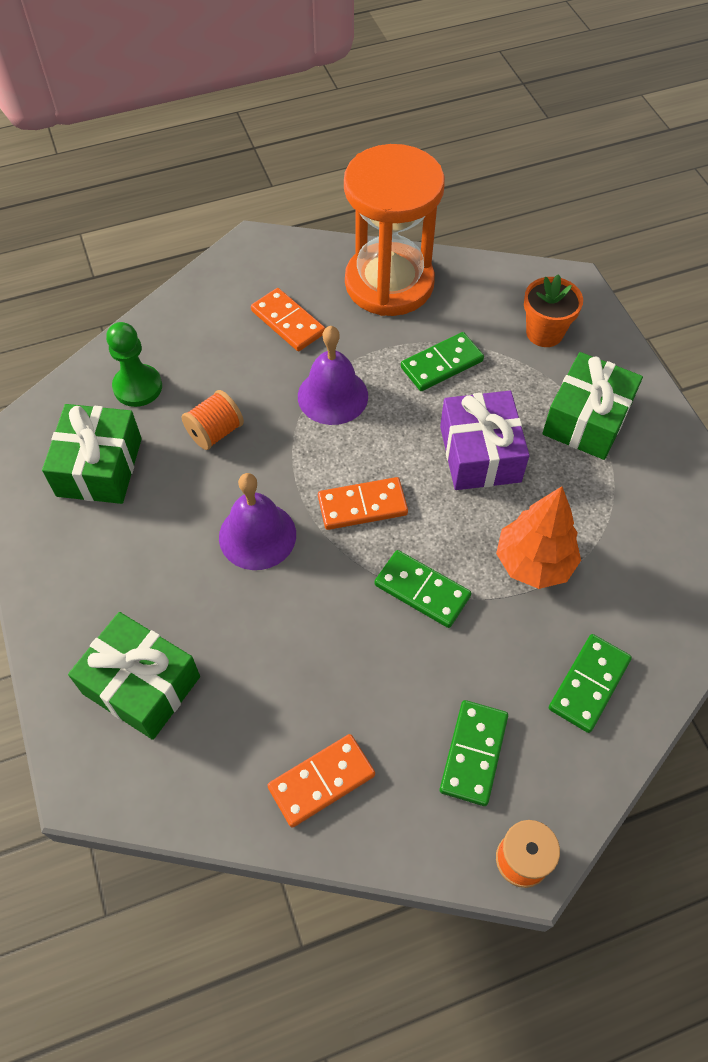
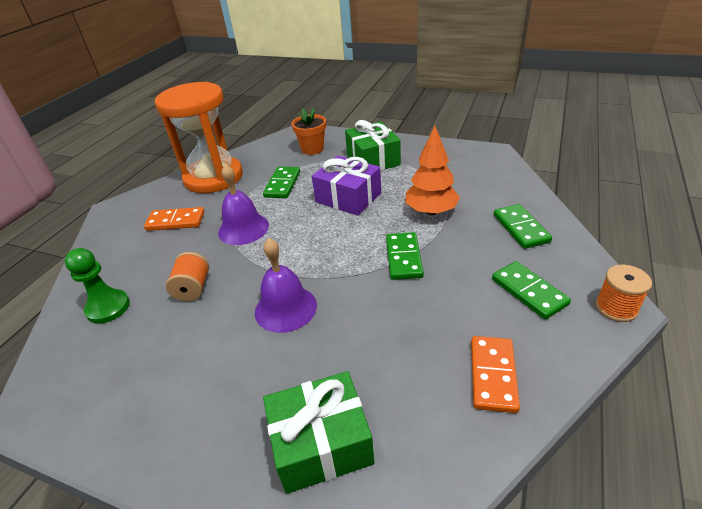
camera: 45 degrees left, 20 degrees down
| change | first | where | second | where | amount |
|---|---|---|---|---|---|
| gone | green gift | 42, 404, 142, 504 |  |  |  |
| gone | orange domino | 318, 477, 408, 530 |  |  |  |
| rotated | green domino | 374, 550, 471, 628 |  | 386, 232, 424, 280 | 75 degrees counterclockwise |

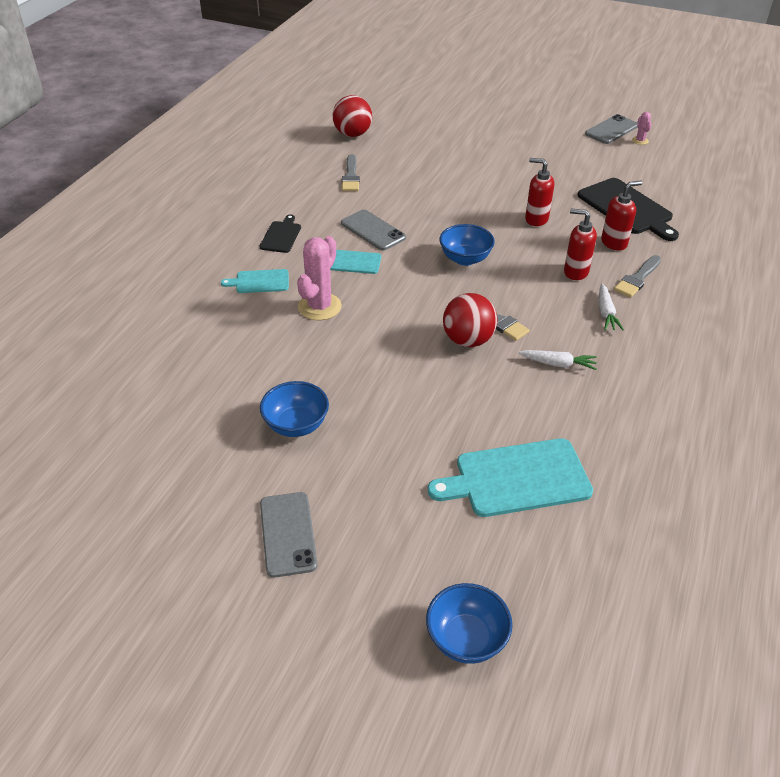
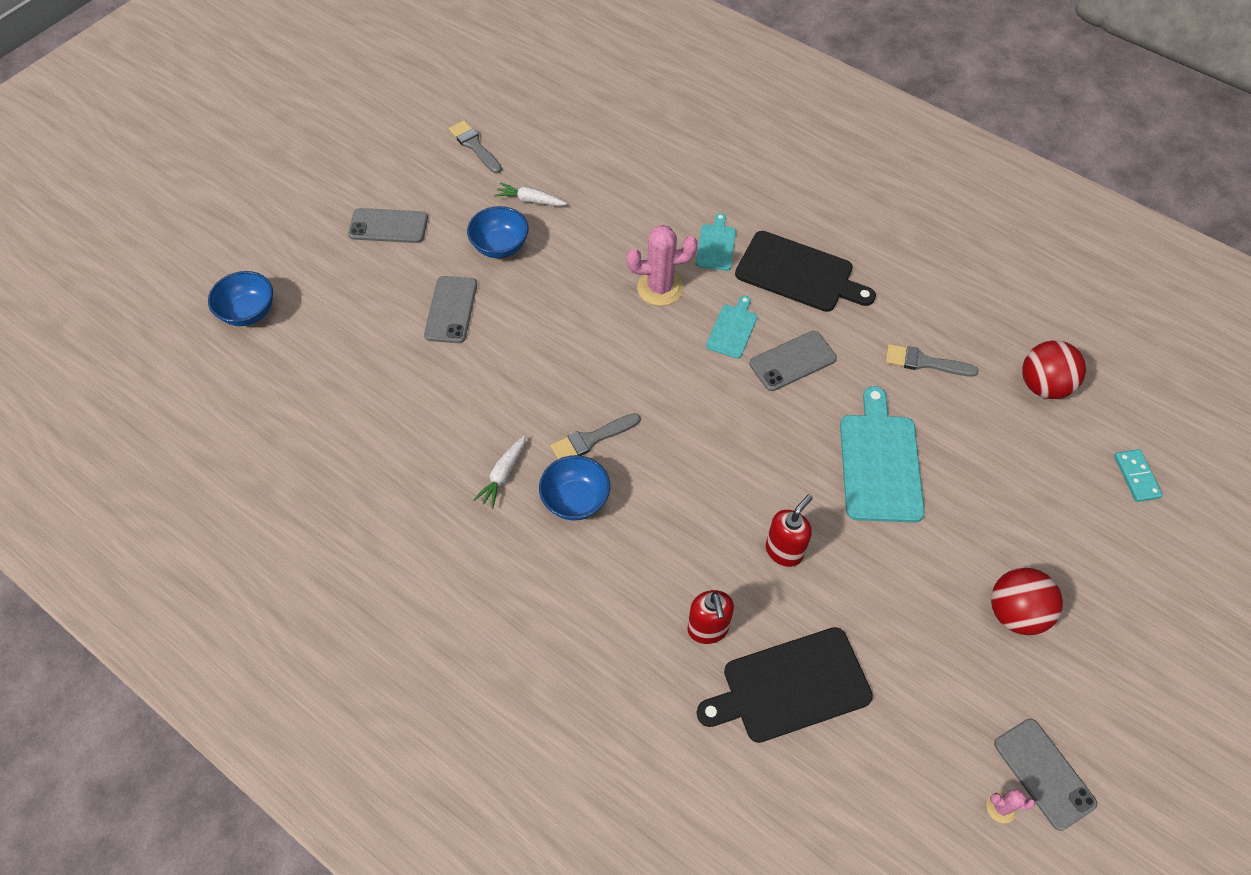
camera: 105 degrees right, 15 degrees up
| change | first | where | second | where | amount |
|---|---|---|---|---|---|
| gone | red soap dispenser | 564, 209, 597, 280 |  |  |  |
| new |  |  | grey phone | 424, 276, 477, 343 |  |
| new |  |  | turquoise domino | 1114, 449, 1163, 502 |  |
| shifted | turquoise cutting board | 428, 438, 593, 517 |  | 840, 386, 925, 523 |  |
| shifted | blue bowl | 439, 224, 495, 266 |  | 539, 455, 610, 521 |  |
| shifted | red ball | 443, 293, 497, 347 |  | 991, 568, 1063, 635 |  |
| shifted | white carrot | 599, 284, 624, 330 |  | 495, 182, 567, 206 |  |
| shifted | grey brush | 614, 255, 661, 298 |  | 449, 120, 502, 174 |  |
| rotated | pink cactus | 297, 236, 342, 320 |  | 627, 225, 698, 306 | 45 degrees counterclockwise |
| scaled | black cutting board | 260, 214, 301, 253 |  | 735, 231, 876, 312 | x1.87 |

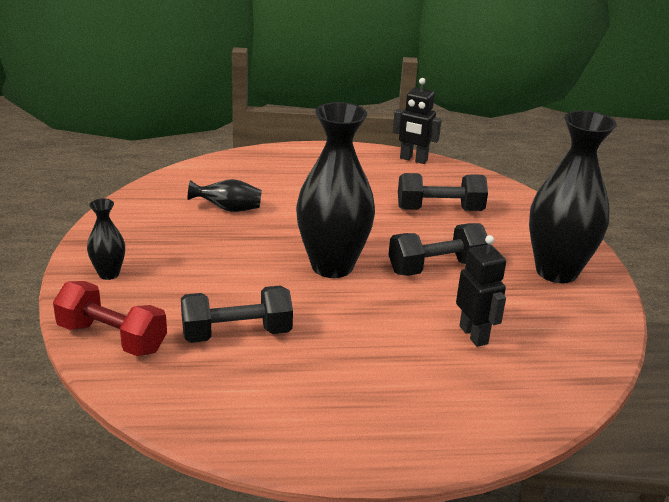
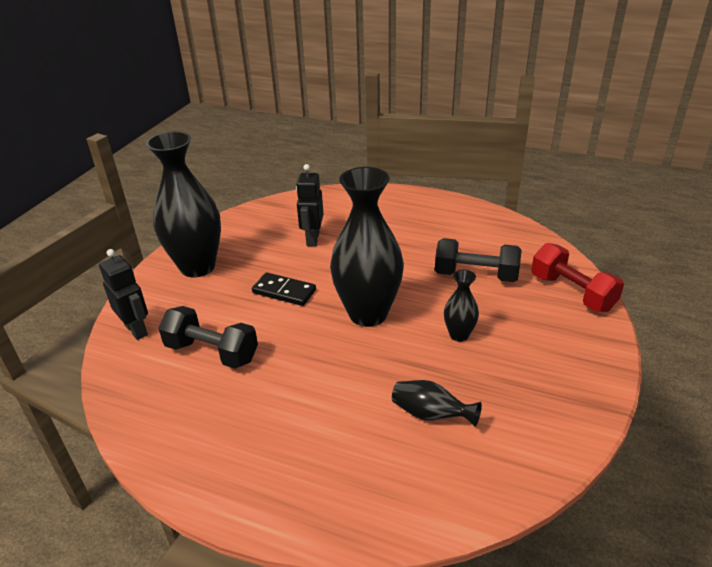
camera: 150 degrees left, 5 degrees up
| change | first | where | second | where | amount |
|---|---|---|---|---|---|
| shifted | black vase | 87, 199, 125, 280 |  | 444, 270, 479, 342 |  |
| shifted | black robot | 393, 78, 442, 164 |  | 99, 249, 148, 340 |  |
| swapped | black dumbbell | 389, 223, 487, 276 | black domino | 252, 272, 316, 306 |  |

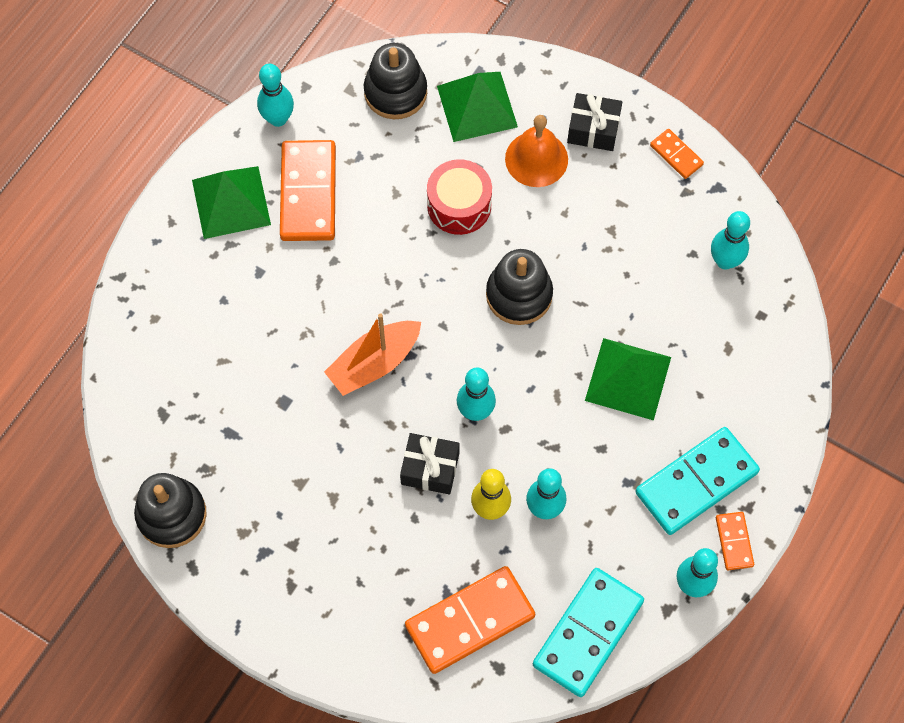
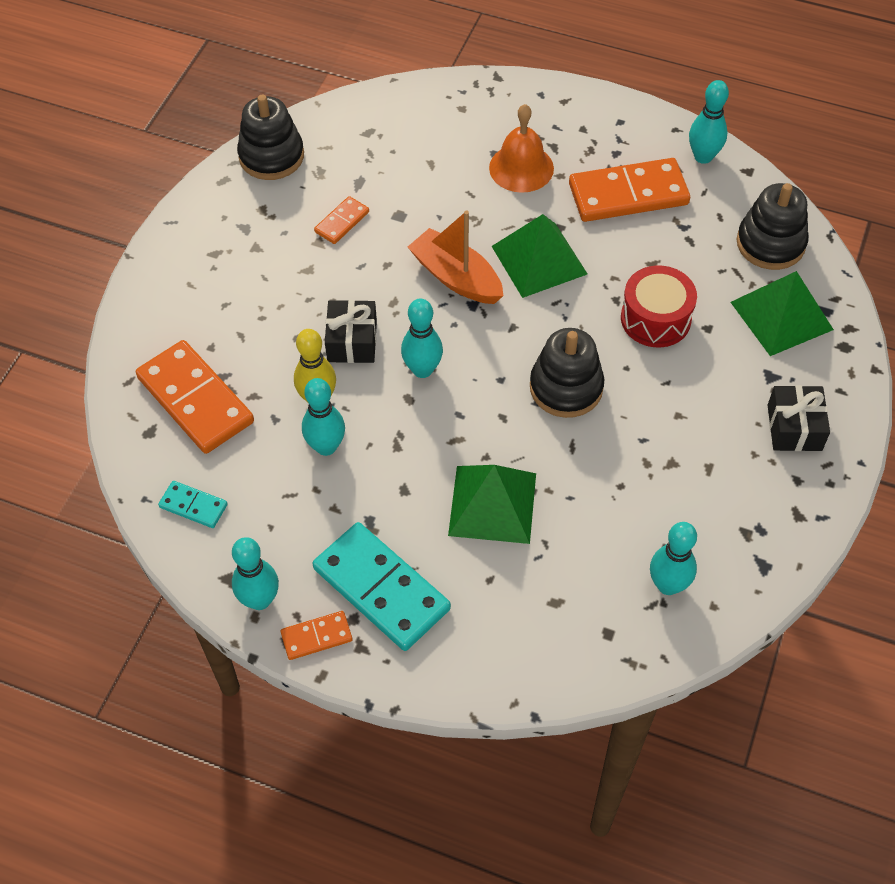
camera: 80 degrees right, 10 degrees down
| change | first | where | second | where | amount |
|---|---|---|---|---|---|
| shifted | green pyramid | 192, 166, 271, 239 |  | 492, 214, 587, 298 |  |
| shifted | orange bell | 505, 115, 568, 187 |  | 489, 104, 554, 193 |  |
| shifted | orange domino | 650, 129, 704, 179 |  | 314, 196, 369, 244 |  |
| scaled | turquoise domino | 533, 568, 644, 697 |  | 158, 481, 227, 528 | x0.49 |

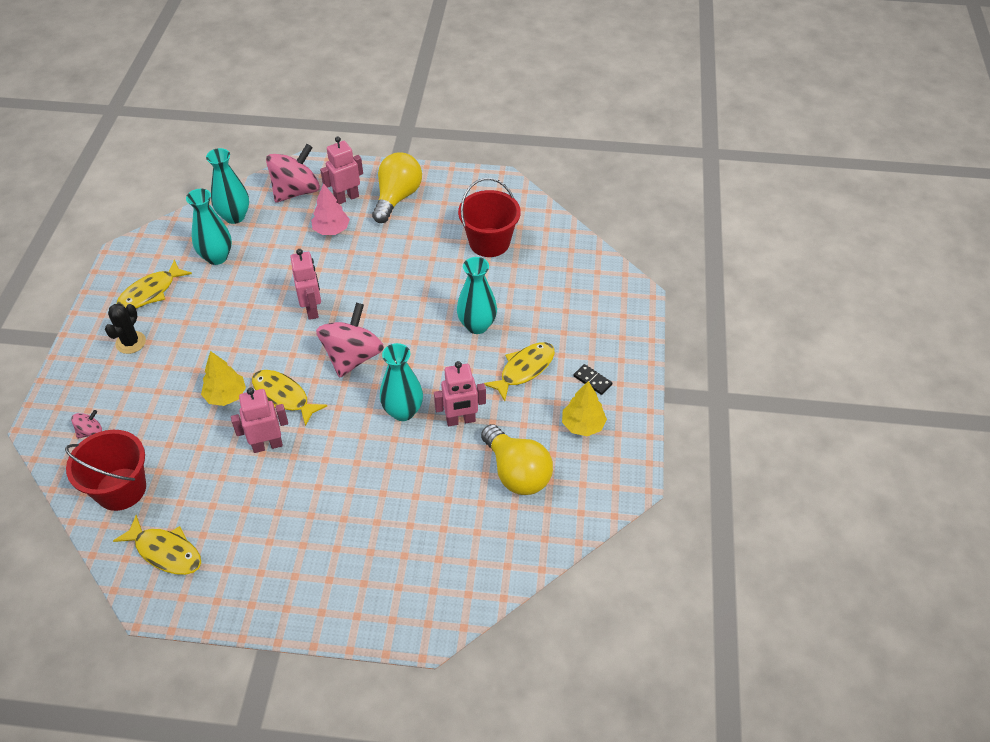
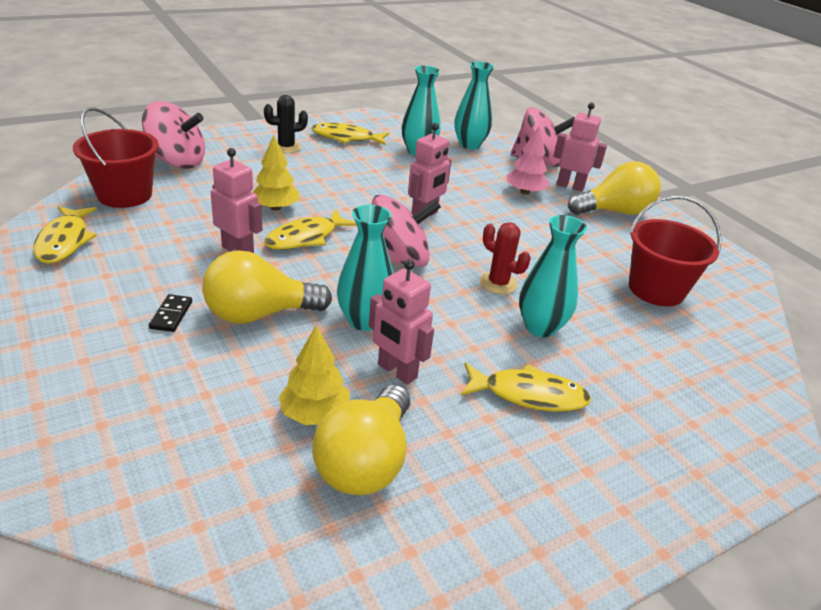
camera: 50 degrees right, 15 degrees down
| change | first | where | second | where | amount |
|---|---|---|---|---|---|
| new |  |  | yellow light bulb | 202, 250, 332, 324 |  |
| new |  |  | red cactus | 480, 222, 530, 294 |  |
| shifted | yellow tree | 562, 381, 607, 436 |  | 279, 326, 350, 425 |  |
| shifted | black domino | 574, 364, 612, 395 |  | 149, 294, 192, 332 |  |
| rotated | yellow fish | 252, 370, 327, 426 |  | 264, 210, 357, 250 | 135 degrees counterclockwise |
| scaled | pink spinning top | 71, 410, 102, 439 |  | 142, 101, 205, 169 | x2.27 |

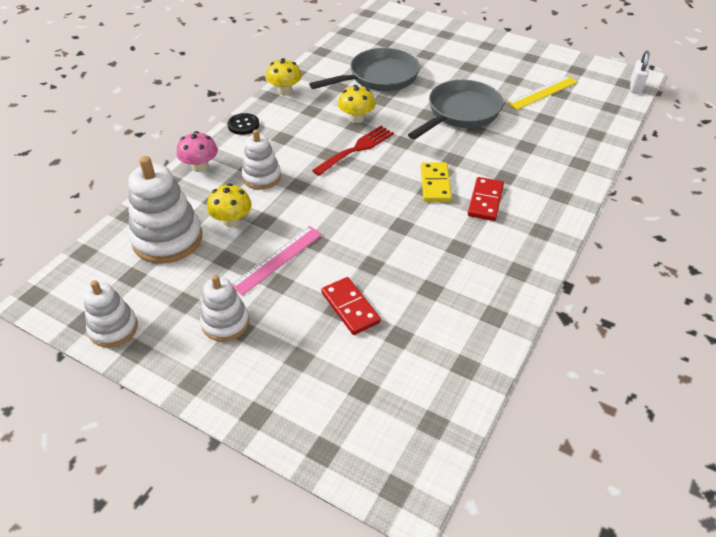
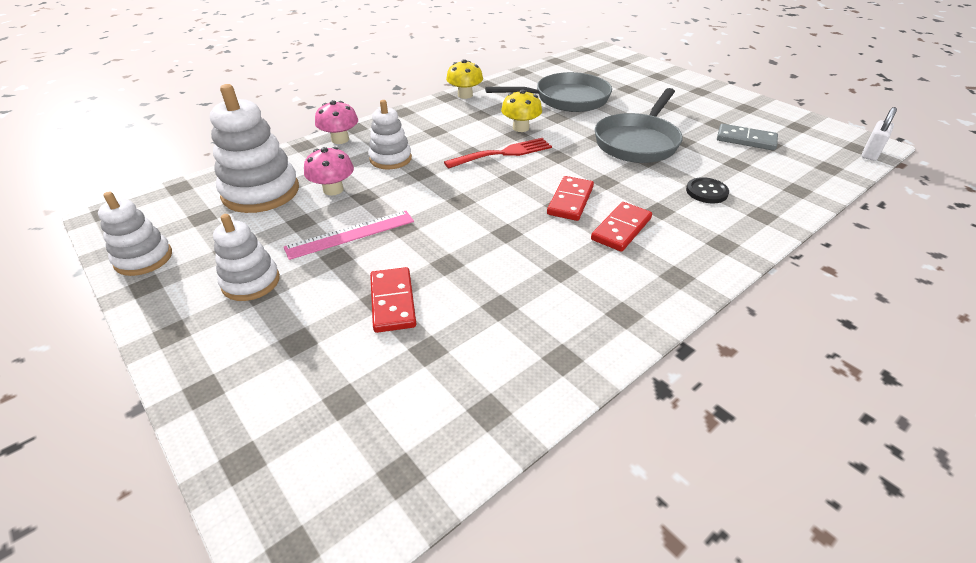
camera: 20 degrees right, 5 degrees down
| change | first | where | second | where | amount |
|---|---|---|---|---|---|
| shifted | black button | 227, 113, 259, 135 |  | 686, 177, 729, 204 |  |
| swapped | yellow ruler | 507, 76, 578, 110 | grey domino | 717, 124, 778, 150 |  |
| repainted | yellow mushroom | 207, 184, 252, 227 | pink mushroom | 304, 147, 354, 196 |  |
| repainted | yellow domino | 421, 162, 452, 202 | red domino | 547, 176, 594, 221 |  |
| rotated | grey pan | 408, 80, 503, 140 |  | 595, 88, 683, 163 | 150 degrees clockwise |

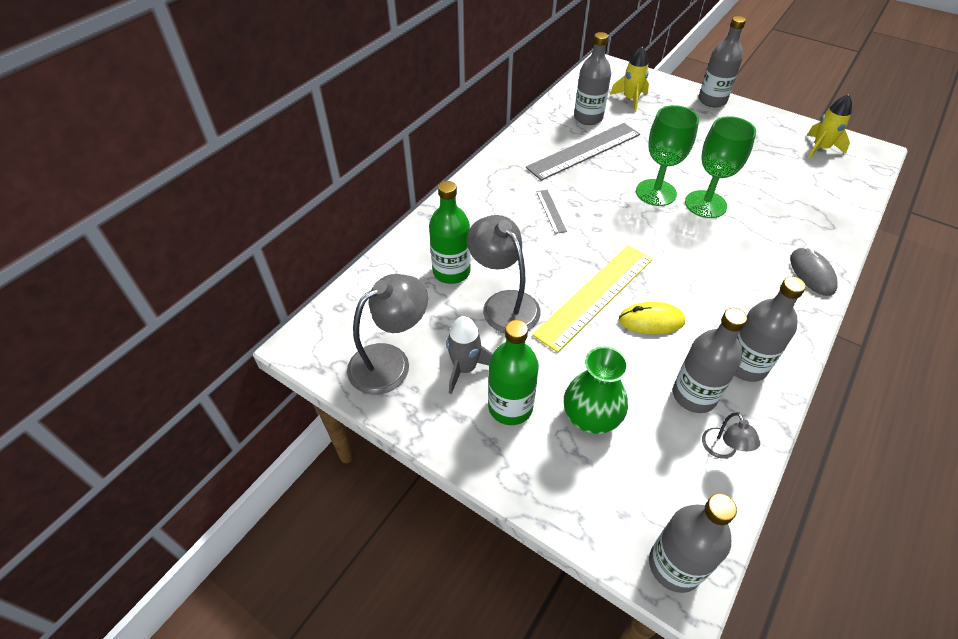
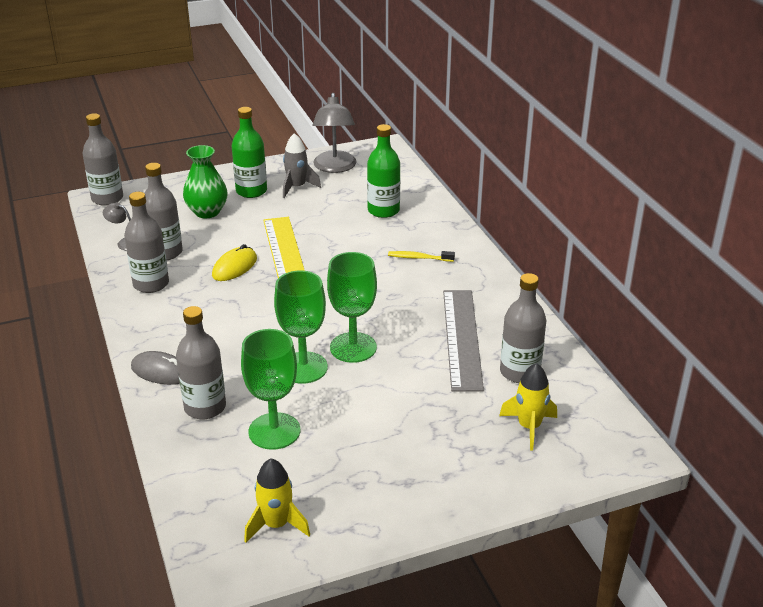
camera: 125 degrees right, 15 degrees down
| change | first | where | second | where | amount |
|---|---|---|---|---|---|
| gone | grey lamp | 467, 215, 541, 333 |  |  |  |
| gone | grey ruler | 536, 190, 567, 234 |  |  |  |
| new |  |  | green goblet | 241, 329, 300, 450 |  |
| new |  |  | yellow toothbrush | 388, 251, 455, 262 |  |
| shifted | grey bottle | 698, 16, 746, 107 |  | 176, 306, 226, 419 |  |

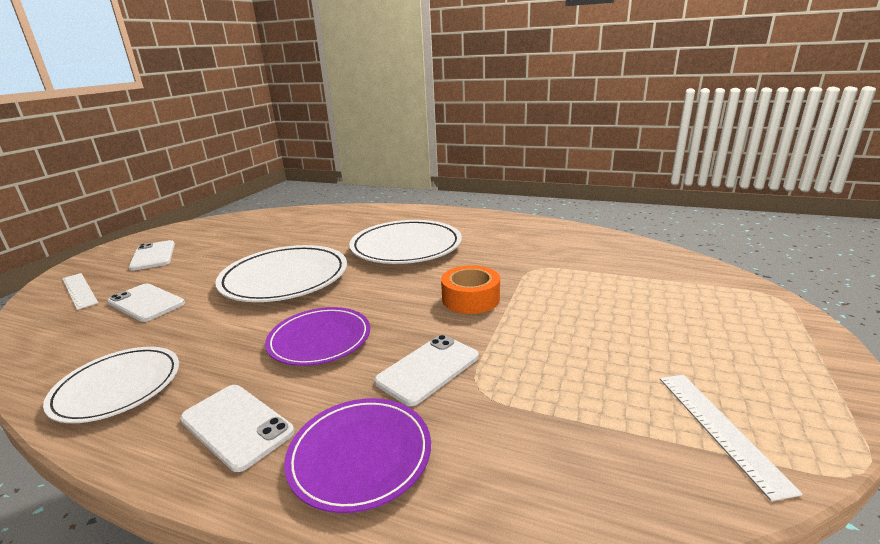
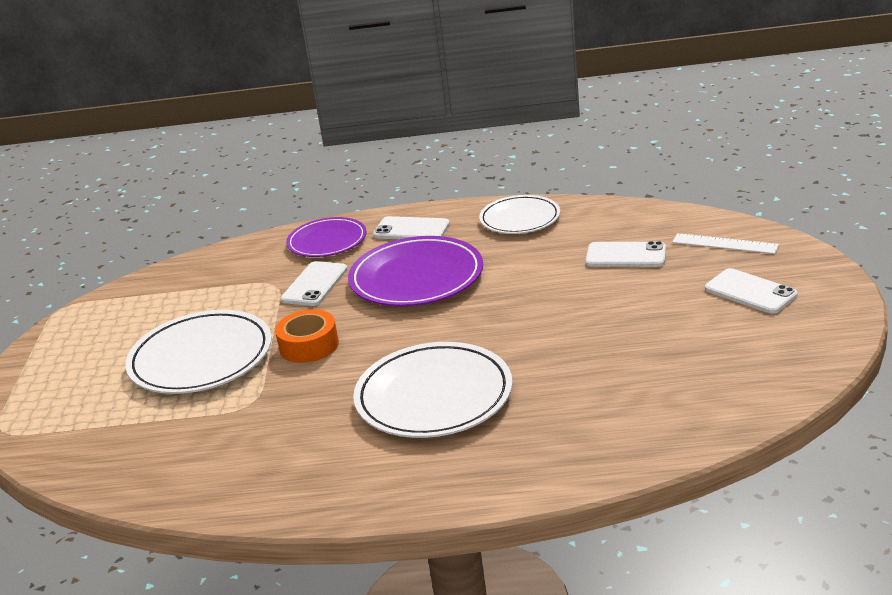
camera: 160 degrees right, 5 degrees up
| change | first | where | second | where | amount |
|---|---|---|---|---|---|
| gone | white ruler | 660, 375, 803, 501 |  |  |  |
| shifted | white plate | 215, 245, 347, 302 |  | 125, 310, 272, 394 |  |
| scaled | purple plate | 265, 307, 370, 366 |  | 348, 236, 483, 306 | x1.57 |

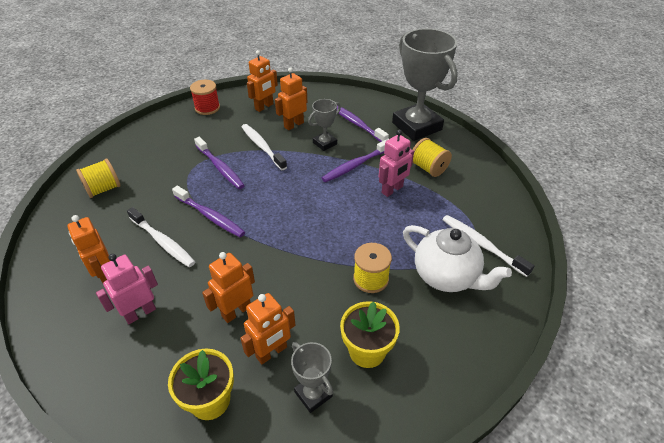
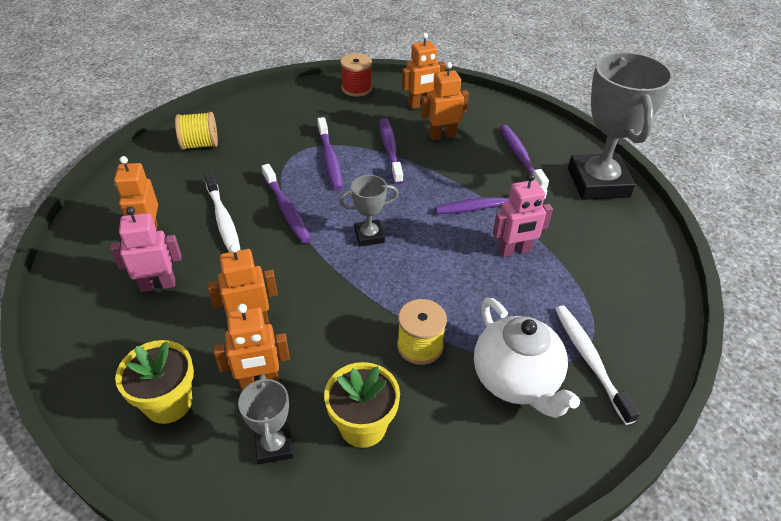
camera: 25 degrees right, 0 degrees up
| change | first | where | second | where | amount |
|---|---|---|---|---|---|
| gone | yellow spool | 413, 138, 452, 177 |  |  |  |
| shifted | grey trophy | 308, 99, 341, 151 |  | 339, 175, 399, 247 |  |
| repainted | white toothbrush | 241, 124, 287, 170 | purple toothbrush | 380, 118, 403, 184 |  |

